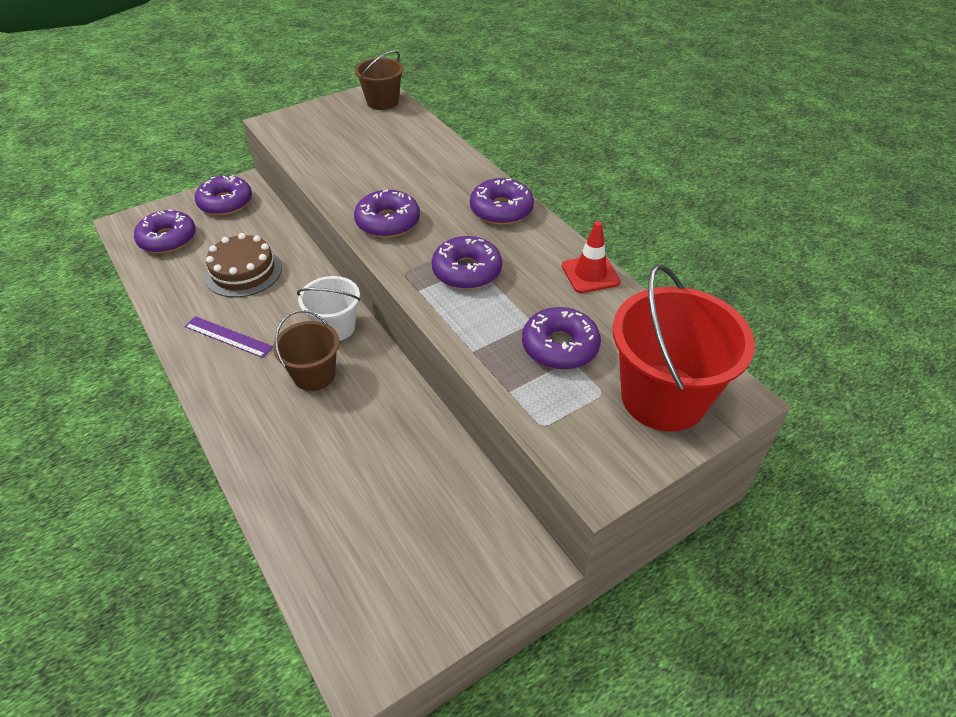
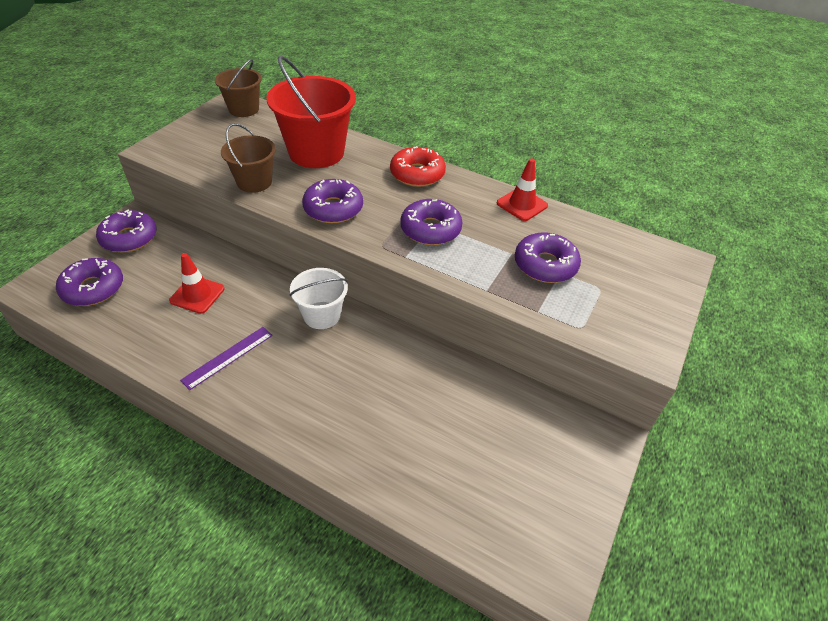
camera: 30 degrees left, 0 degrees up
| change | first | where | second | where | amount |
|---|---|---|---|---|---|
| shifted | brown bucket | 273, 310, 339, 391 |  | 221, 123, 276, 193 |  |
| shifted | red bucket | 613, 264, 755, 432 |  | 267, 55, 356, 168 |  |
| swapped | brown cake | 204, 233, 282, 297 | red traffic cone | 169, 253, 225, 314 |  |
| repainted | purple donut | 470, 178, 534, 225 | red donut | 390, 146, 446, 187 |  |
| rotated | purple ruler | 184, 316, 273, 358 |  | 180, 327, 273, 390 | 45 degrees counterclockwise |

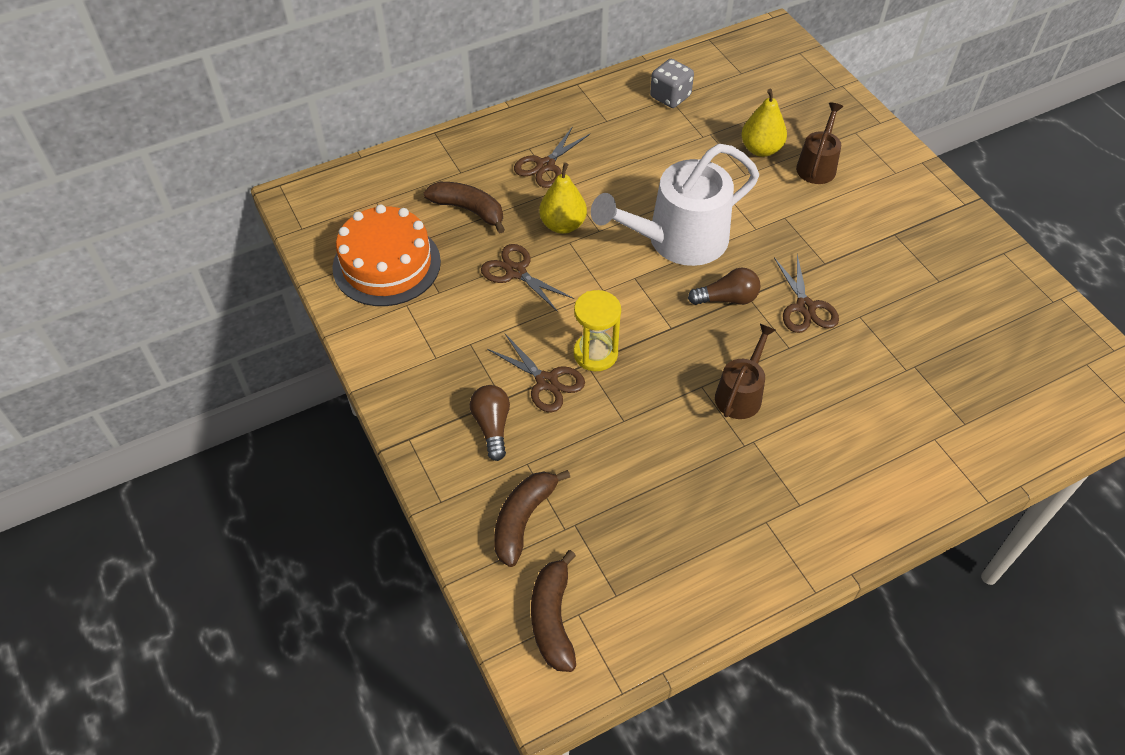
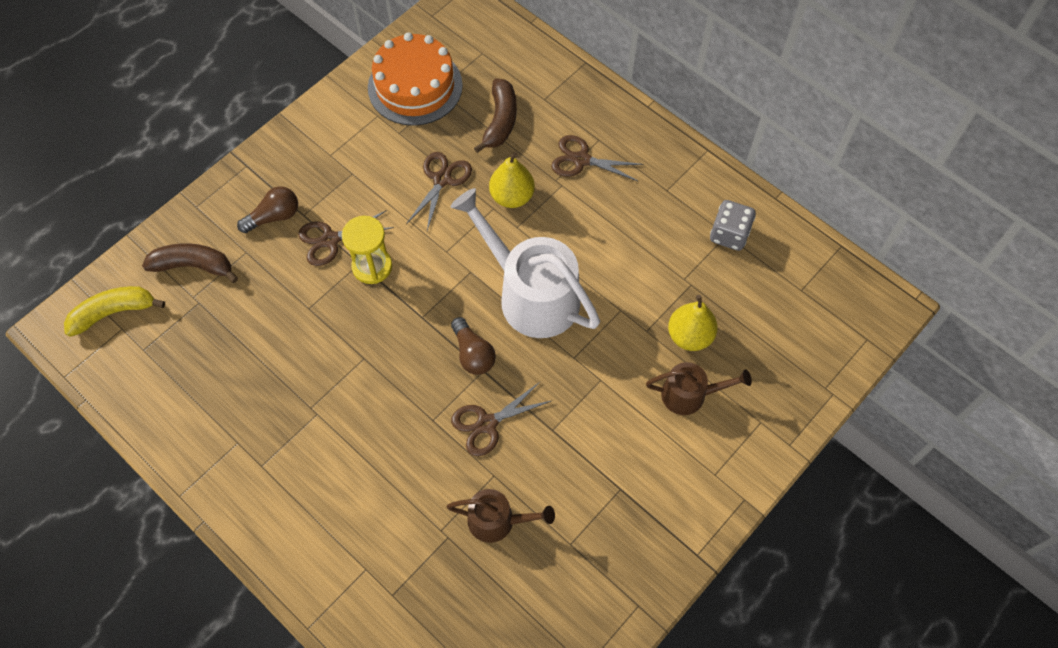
camera: 70 degrees right, 10 degrees up
| change | first | where | second | where | amount |
|---|---|---|---|---|---|
| shifted | brown watering can | 715, 324, 776, 419 |  | 447, 489, 555, 543 |  |
| repainted | brown banana | 531, 550, 576, 672 | yellow banana | 64, 286, 165, 337 |  |
| rotated | brown scissors | 487, 334, 585, 412 |  | 298, 210, 394, 266 | 45 degrees clockwise |

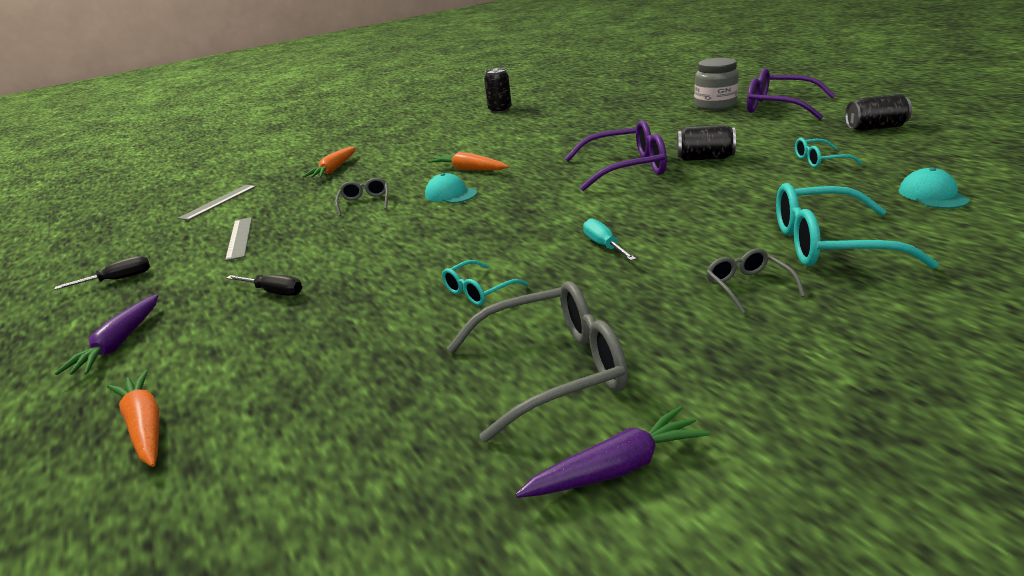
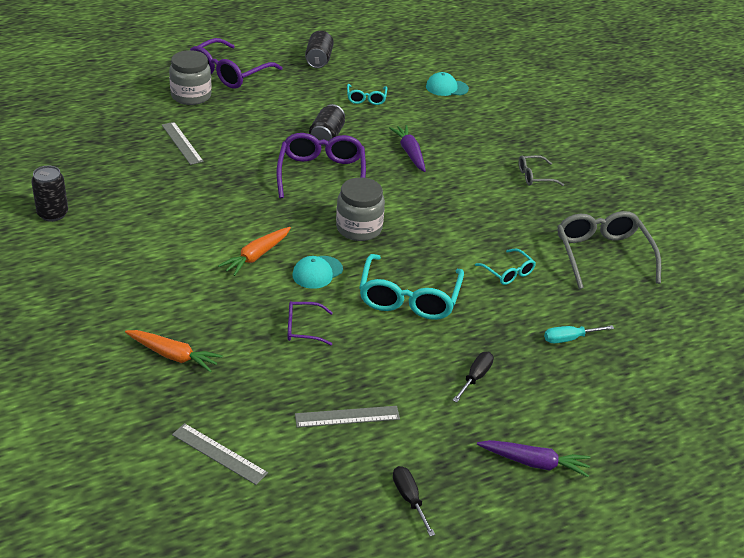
camera: 90 degrees left, 10 degrees up
| change | first | where | second | where | amount |
|---|---|---|---|---|---|
| gone | orange carrot | 107, 370, 159, 467 |  |  |  |
| new |  |  | grey ruler | 162, 122, 204, 165 |  |
| new |  |  | grey jar | 336, 177, 385, 241 |  |
| shifted | purple carrot | 515, 406, 710, 498 |  | 389, 125, 426, 172 |  |
| shifted | turquoise screwdriver | 583, 218, 636, 261 |  | 544, 325, 614, 343 |  |
| shifted | turquoise glasses | 776, 183, 939, 269 |  | 359, 254, 464, 320 |  |
| repainted | grey glasses | 335, 178, 388, 217 | purple glasses | 288, 301, 333, 345 |  |

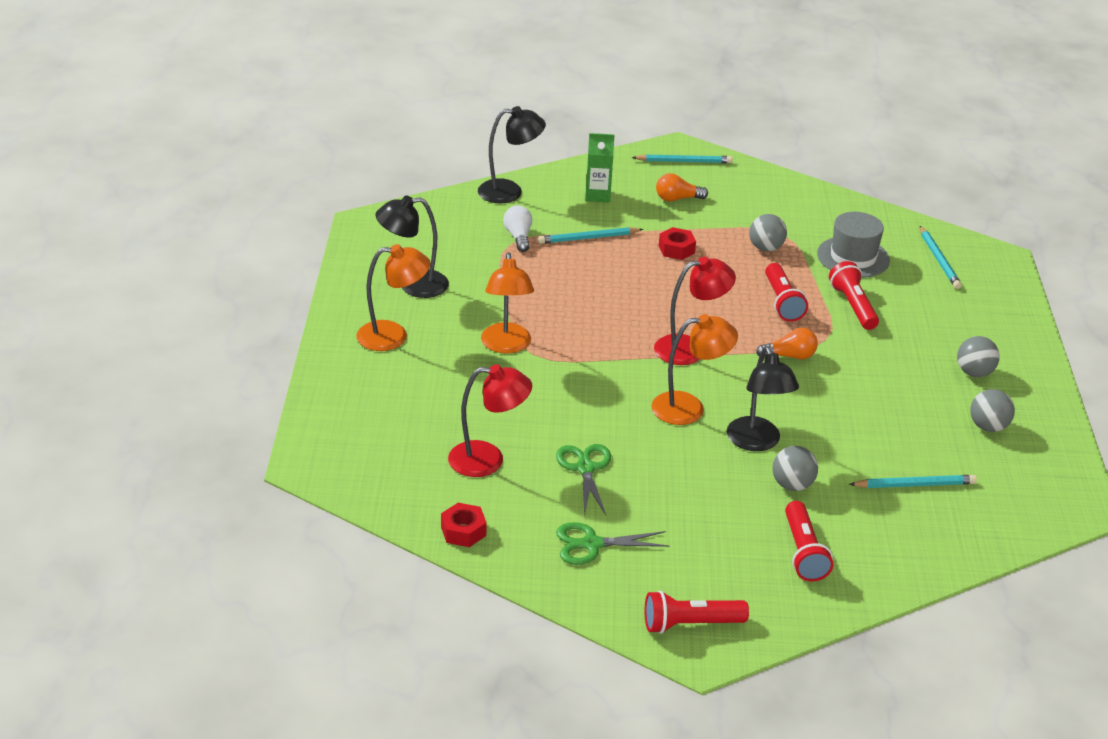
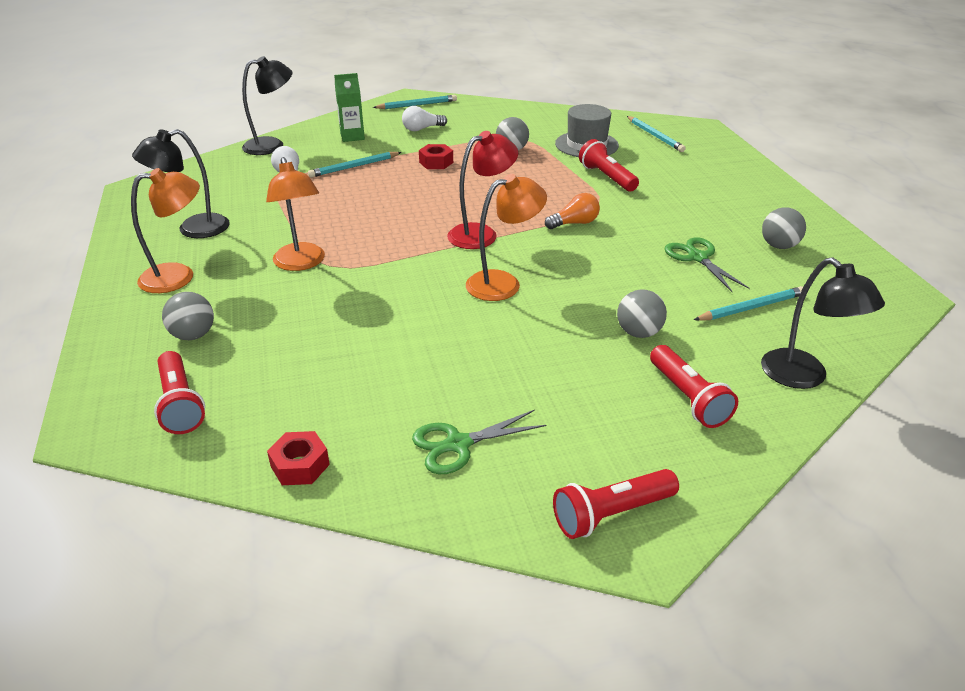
camera: 15 degrees left, 0 degrees up
| change | first | where | second | where | amount |
|---|---|---|---|---|---|
| gone | red lamp | 448, 364, 532, 477 |  |  |  |
| shifted | green scissors | 556, 444, 611, 516 |  | 665, 237, 750, 292 |  |
| shifted | black lamp | 727, 346, 799, 451 |  | 761, 257, 885, 389 |  |
| shifted | red flashlight | 765, 263, 808, 322 |  | 154, 351, 205, 434 |  |
| shifted | grey ball | 957, 336, 1000, 377 |  | 162, 292, 214, 340 |  |
| repainted | orange light bulb | 656, 173, 708, 201 | white light bulb | 402, 106, 447, 131 |  |

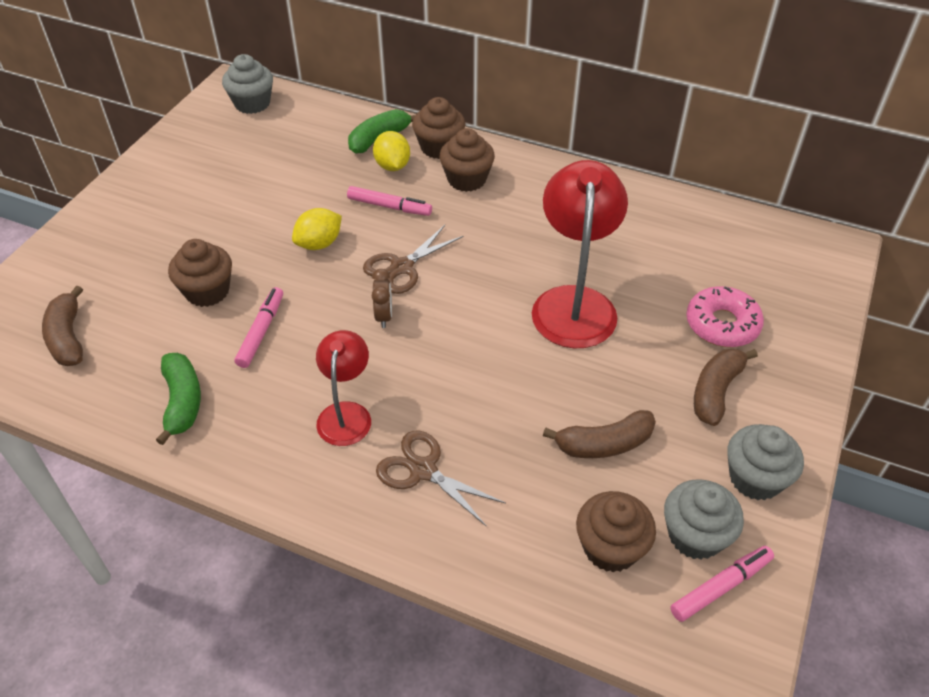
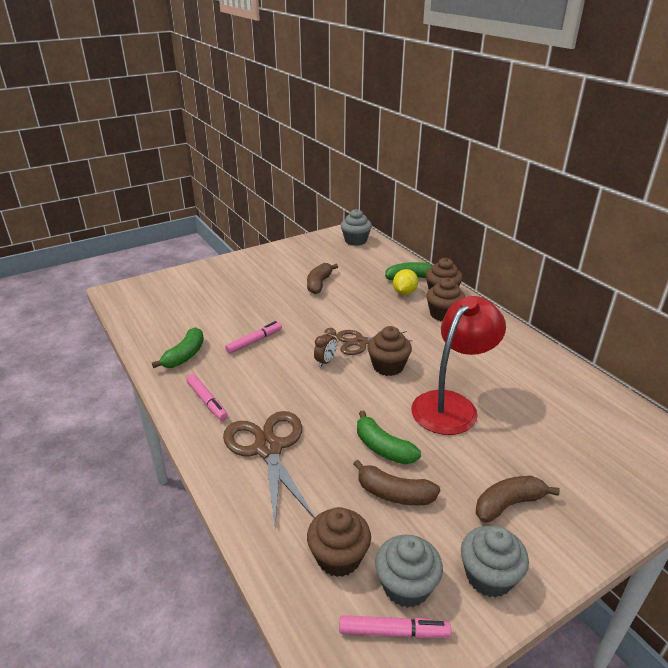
camera: 35 degrees right, 15 degrees down
| change | first | where | second | where | amount |
|---|---|---|---|---|---|
| gone | yellow lemon | 292, 208, 342, 250 |  |  |  |
| gone | red lamp | 316, 330, 371, 446 |  |  |  |
| gone | pink donut | 686, 286, 764, 347 |  |  |  |
| new |  |  | green banana | 357, 411, 421, 464 |  |
| shifted | brown banana | 42, 285, 83, 366 |  | 307, 263, 338, 294 |  |
| shifted | brown cupcake | 168, 239, 232, 307 |  | 367, 326, 412, 376 |  |
| shifted | pink marker | 347, 186, 432, 216 |  | 186, 374, 228, 421 |  |
| scaled | brown scissors | 376, 431, 506, 527 |  | 223, 411, 315, 526 | x1.56 |

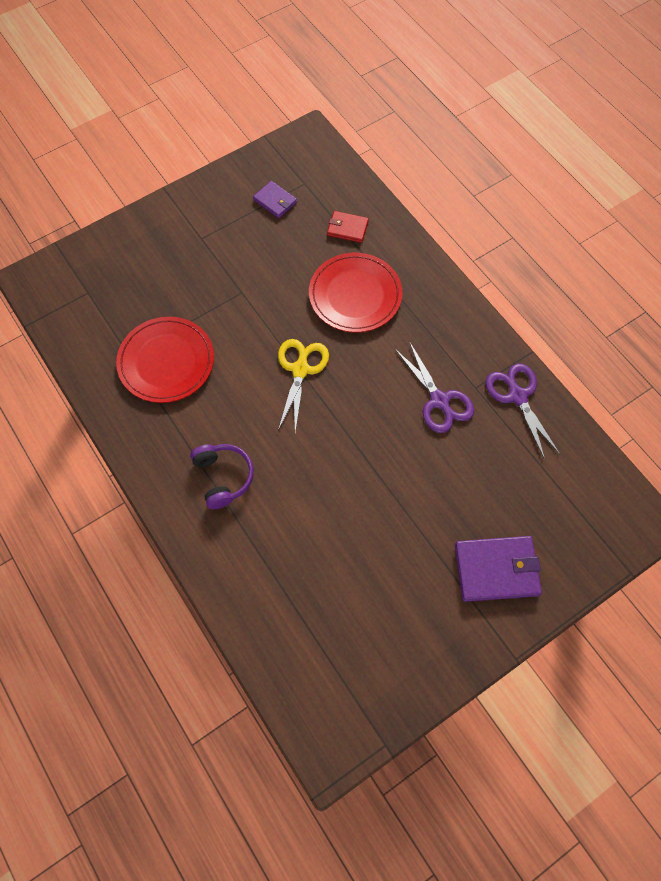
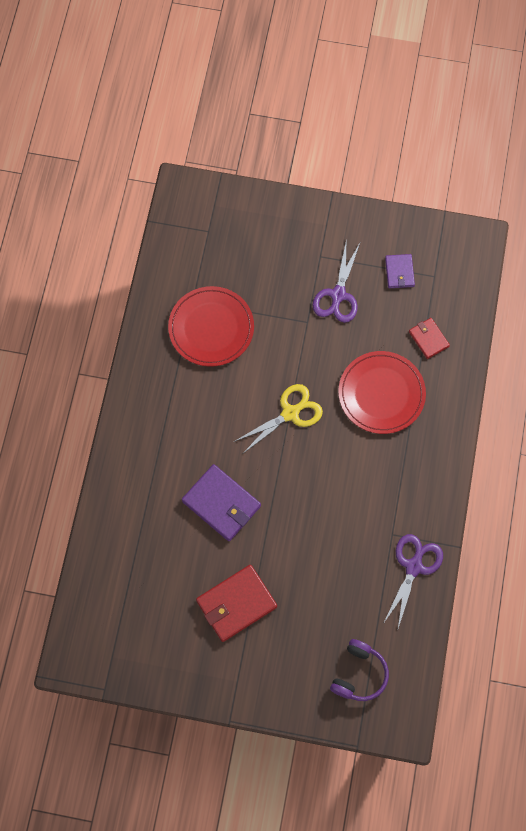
camera: 45 degrees right, 5 degrees up
| change | first | where | second | where | amount |
|---|---|---|---|---|---|
| new |  |  | red wallet | 196, 565, 277, 642 |  |
| shifted | purple headphones | 190, 444, 254, 509 |  | 330, 639, 389, 701 |  |
| shifted | purple scissors | 395, 341, 474, 433 |  | 313, 238, 360, 323 |  |
| shifted | purple wallet | 455, 536, 542, 602 |  | 182, 464, 261, 541 |  |

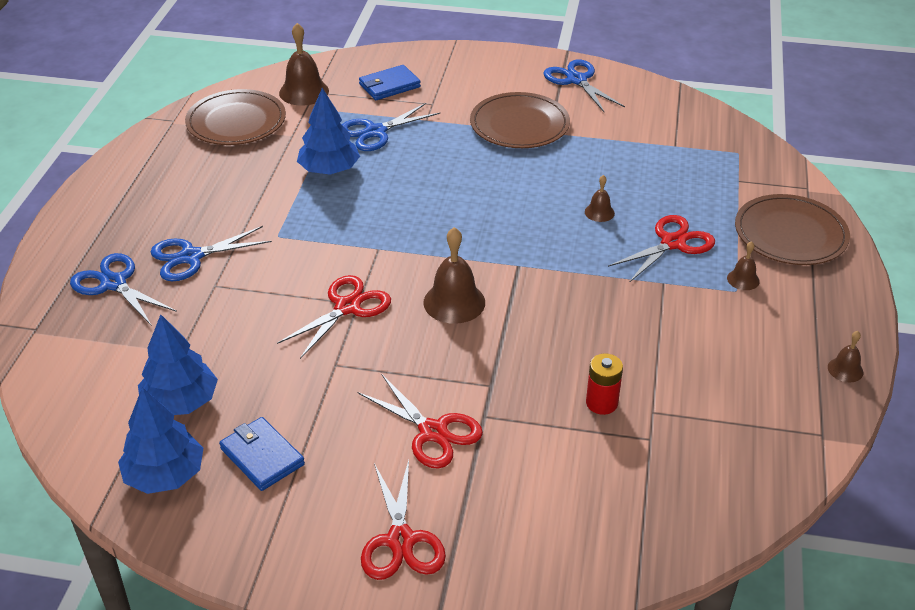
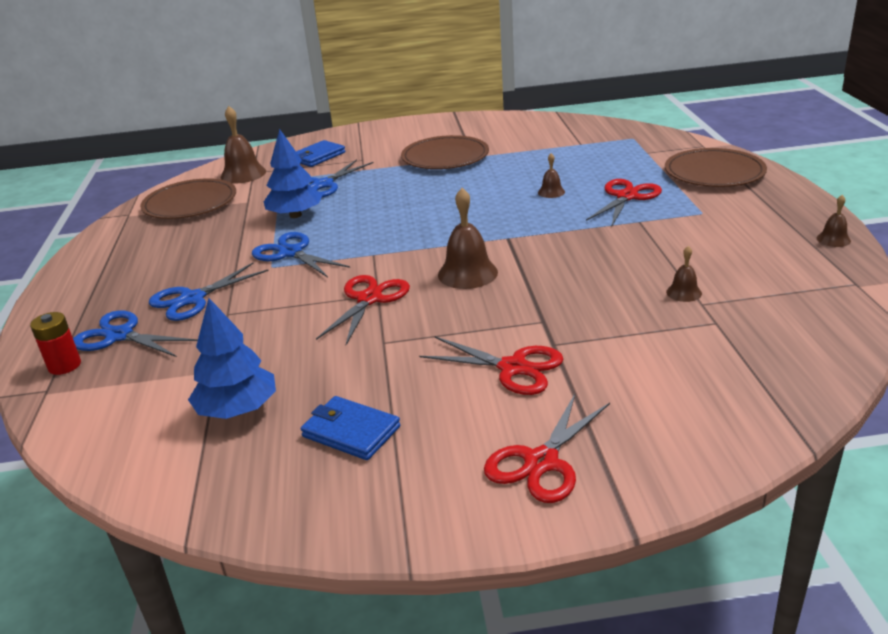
camera: 15 degrees left, 10 degrees down
| change | first | where | second | where | amount |
|---|---|---|---|---|---|
| gone | blue tree | 118, 387, 203, 494 |  |  |  |
| shifted | blue scissors | 544, 59, 625, 112 |  | 252, 232, 350, 277 |  |
| shifted | red battery | 586, 353, 623, 415 |  | 30, 312, 81, 375 |  |
| shifted | brown bell | 727, 241, 760, 290 |  | 666, 246, 702, 302 |  |
| rotated | red scissors | 361, 460, 446, 580 |  | 484, 394, 610, 503 | 60 degrees clockwise |

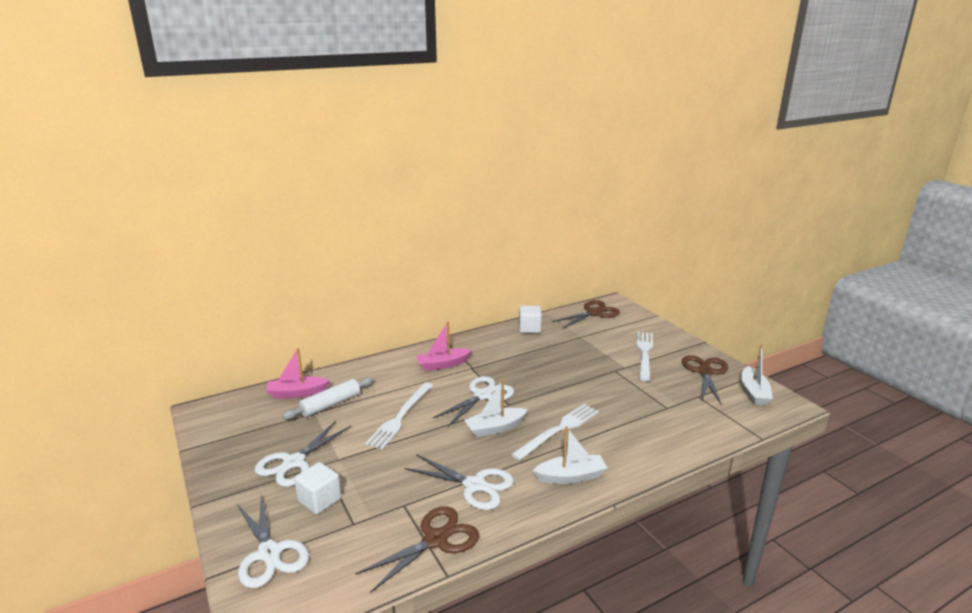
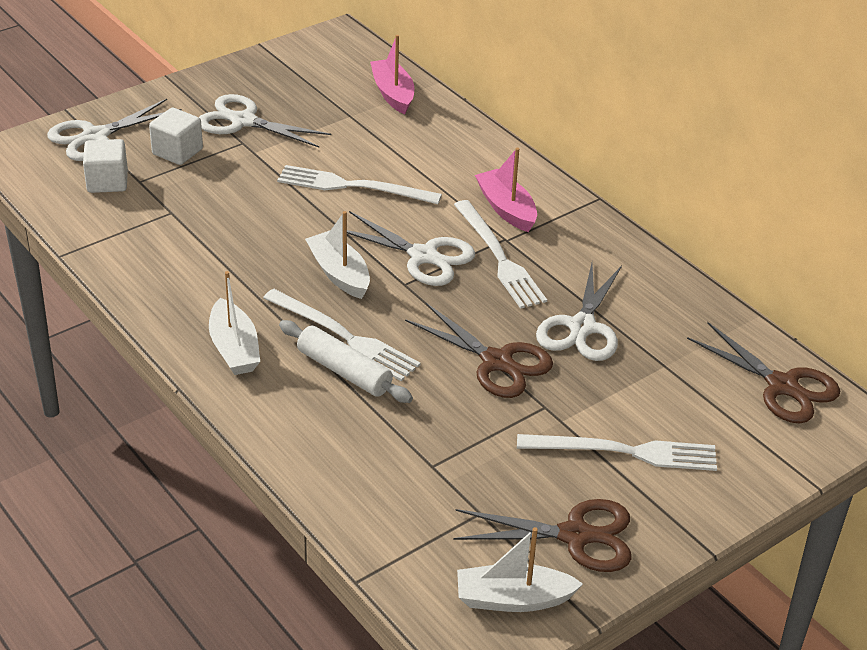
camera: 80 degrees right, 15 degrees up
| change | first | where | second | where | amount |
|---|---|---|---|---|---|
| new |  |  | white fork | 454, 200, 547, 309 |  |
| shifted | white rolling pin | 283, 377, 373, 420 |  | 279, 320, 413, 403 |  |
| shifted | brown scissors | 355, 506, 479, 593 |  | 405, 303, 553, 398 |  |
| shifted | white scissors | 404, 454, 514, 510 |  | 536, 263, 622, 361 |  |
| shifted | white cube | 519, 306, 542, 333 |  | 83, 139, 128, 193 |  |

